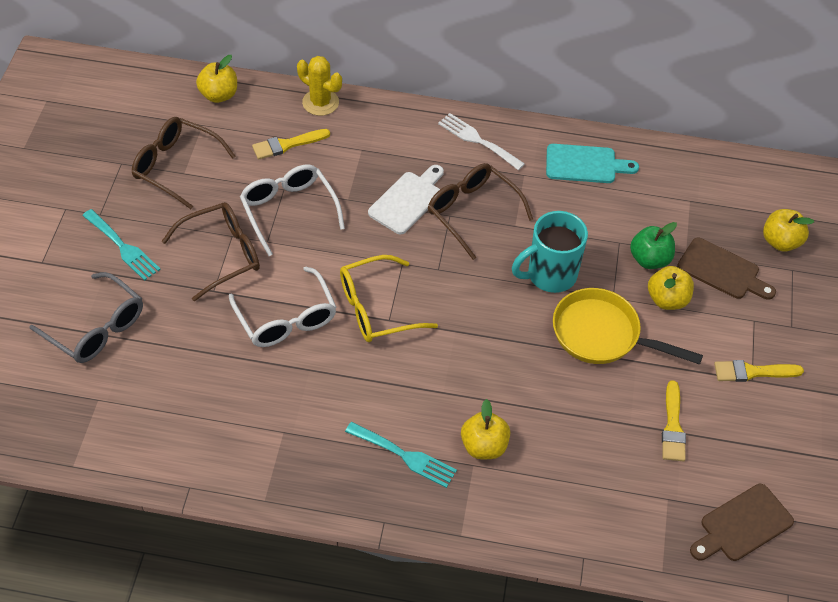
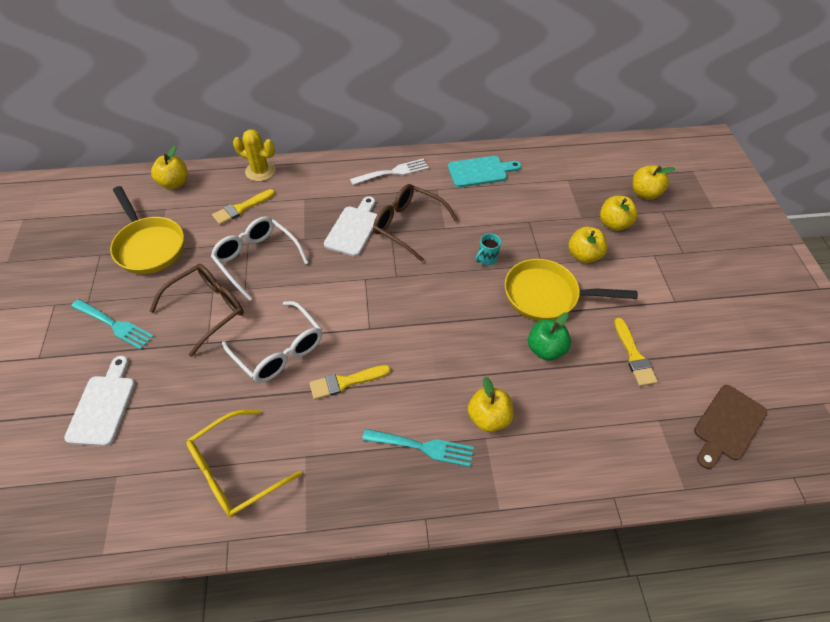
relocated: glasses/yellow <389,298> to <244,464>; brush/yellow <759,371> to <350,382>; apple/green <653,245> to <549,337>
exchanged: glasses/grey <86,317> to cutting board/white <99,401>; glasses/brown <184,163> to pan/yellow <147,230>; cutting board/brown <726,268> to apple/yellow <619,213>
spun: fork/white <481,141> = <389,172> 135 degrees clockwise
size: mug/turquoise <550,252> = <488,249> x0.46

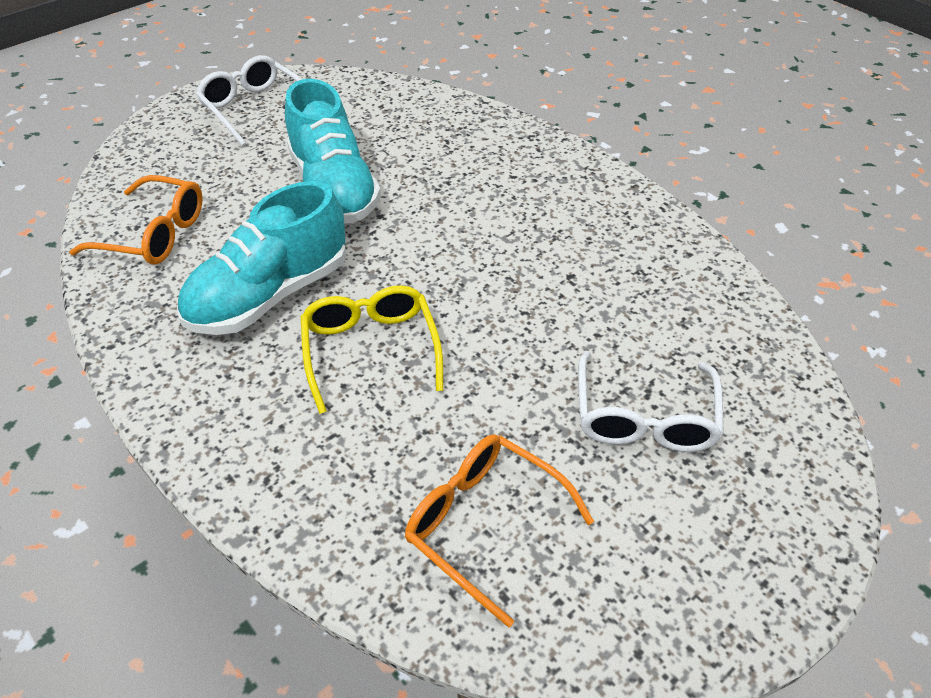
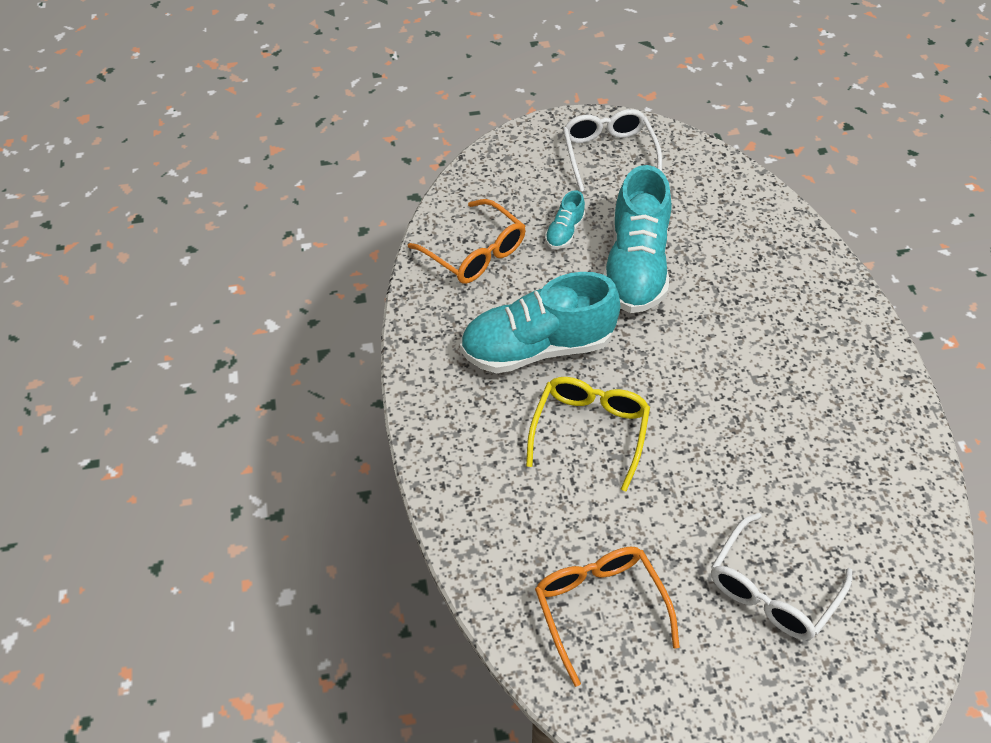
appeared: shoe/turquoise <565,219>

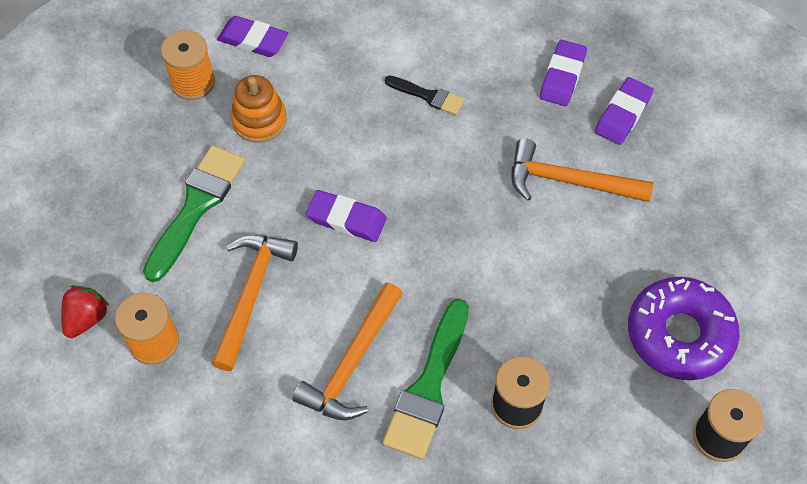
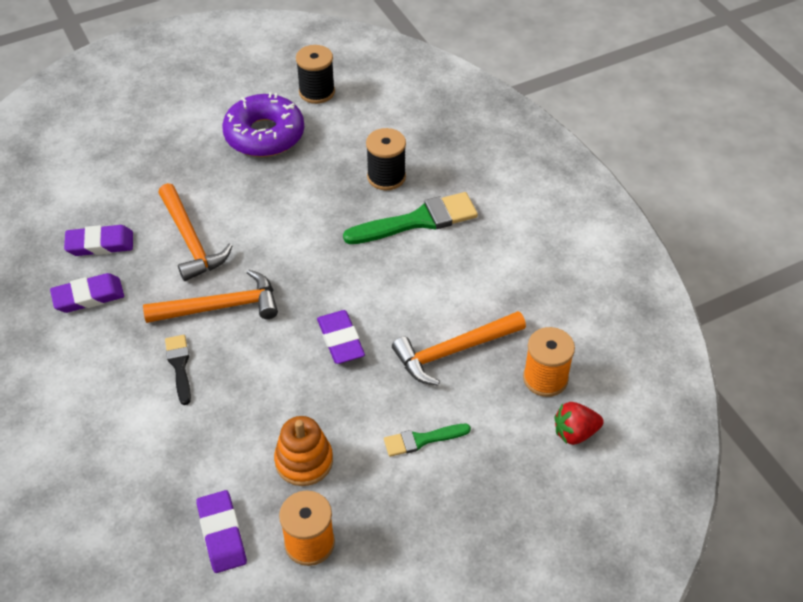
relocated: hammer/orange <347,351> to <210,296>
size: brush/green <194,213> = <427,440> x0.55

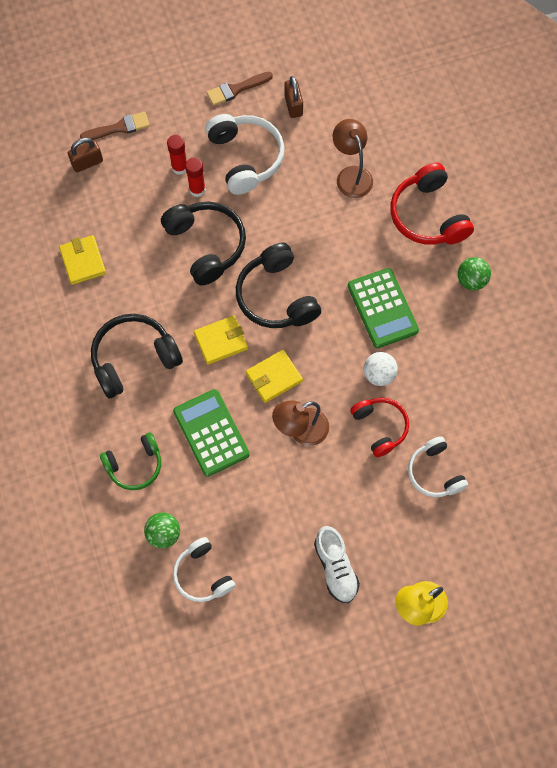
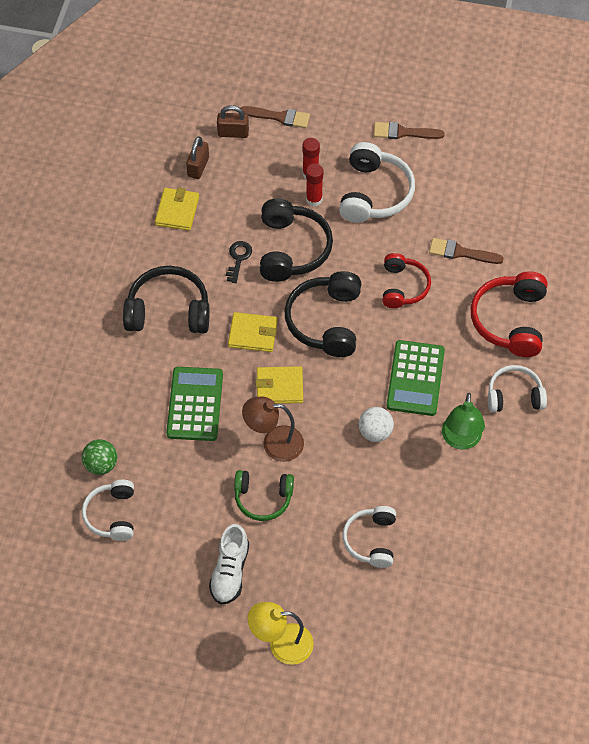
appeared: key/black <239,262>; lamp/green <463,421>
relocated: padlock/brown <293,97> to <197,157>; headphones/green <130,461> to <264,495>; headphones/red <379,427> to <406,280>
exchanged: lamp/brown <353,158> to brush/brown <466,251>; ball/green <474,273> to headphones/white <517,388>

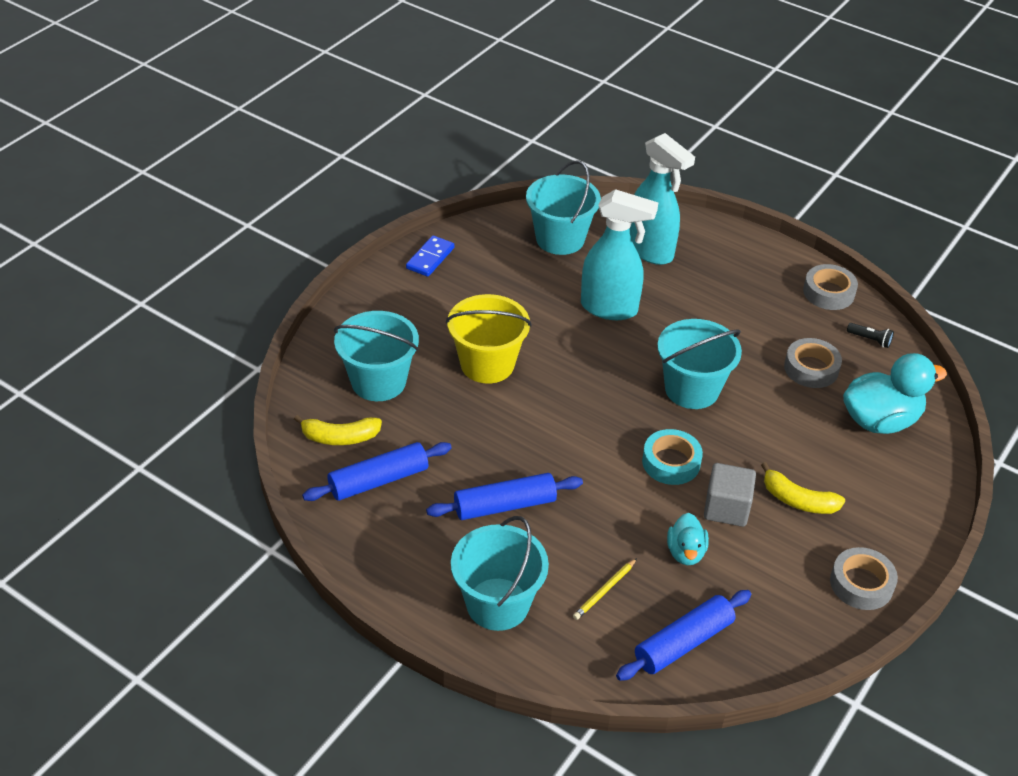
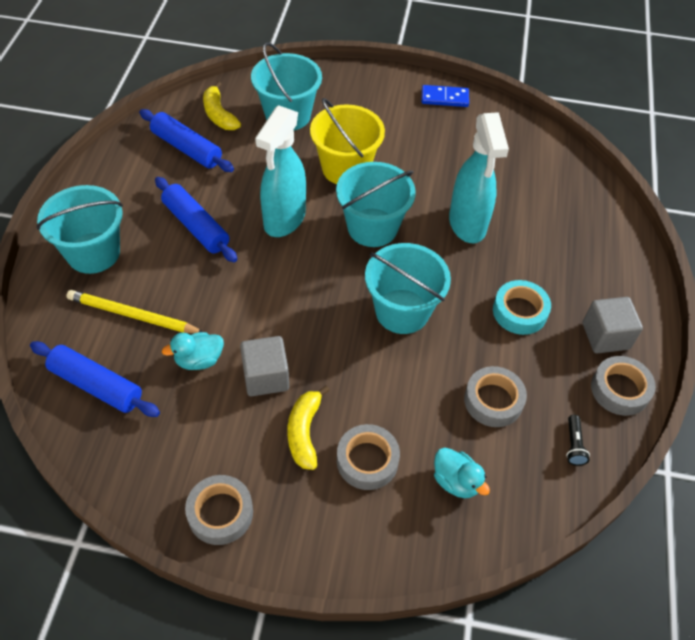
appeared: tape/grey <368,457>; cube/grey <613,325>
relocated: spray bottle/turquoise <662,199> to <280,171>; bucket/turquoise <563,208> to <376,204>; tape/turquoise <672,457> to <522,307>
size: pencil/yellow <605,589> = <134,311> x1.69; duck/turquoise <895,393> = <462,473> x0.55

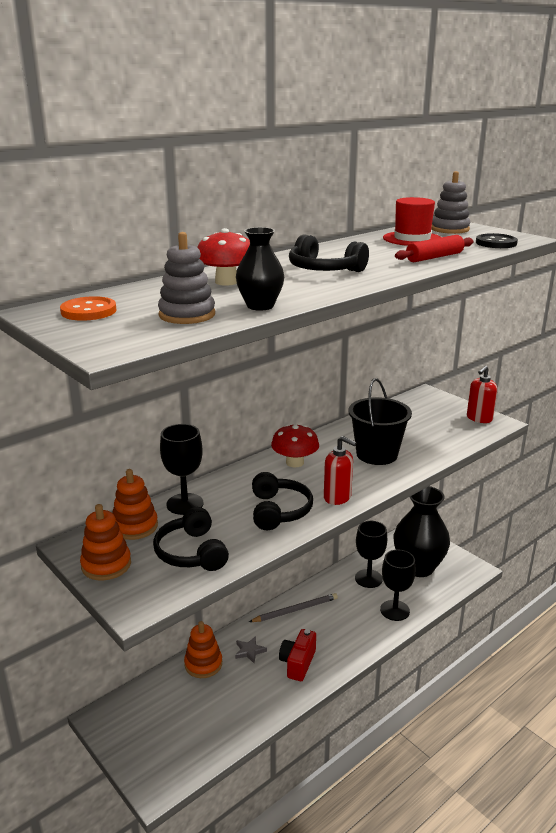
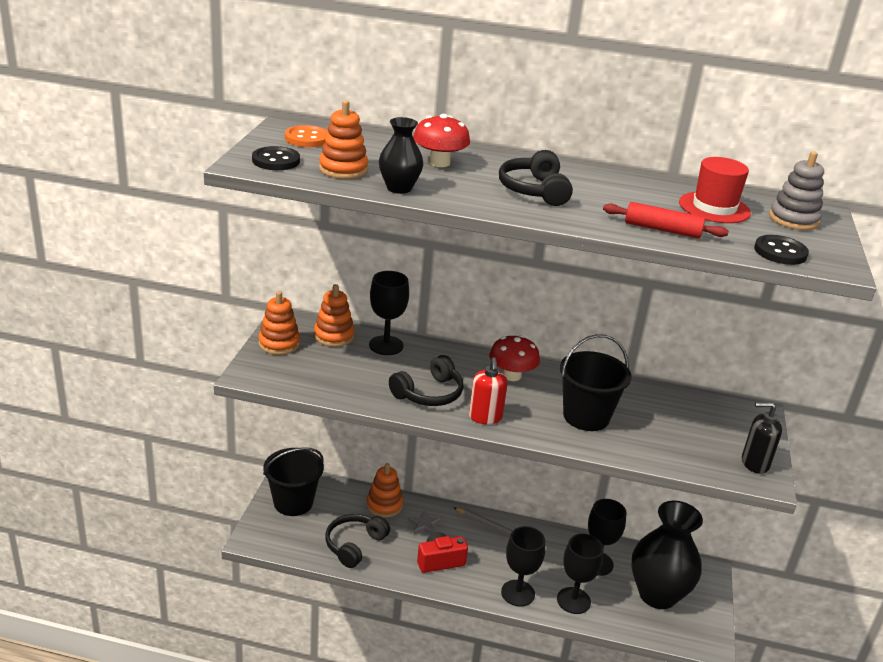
appeared: button/black <276,158>; bucket/black <293,481>; goblet/black <523,566>
relocated: headphones/black <191,539> to <357,541>
colour: stacking toy/grey <186,278> to stacking toy/orange <343,139>; soap dispenser/red <482,394> to soap dispenser/black <762,438>

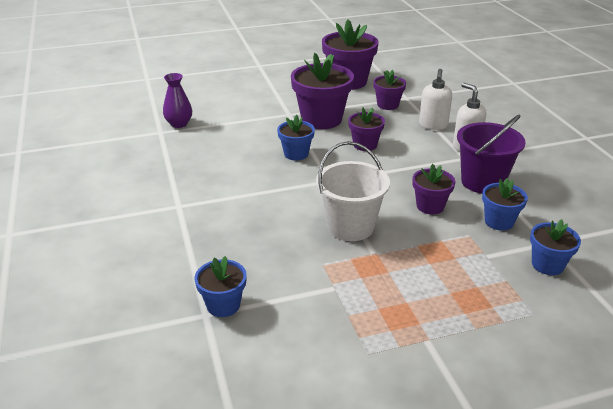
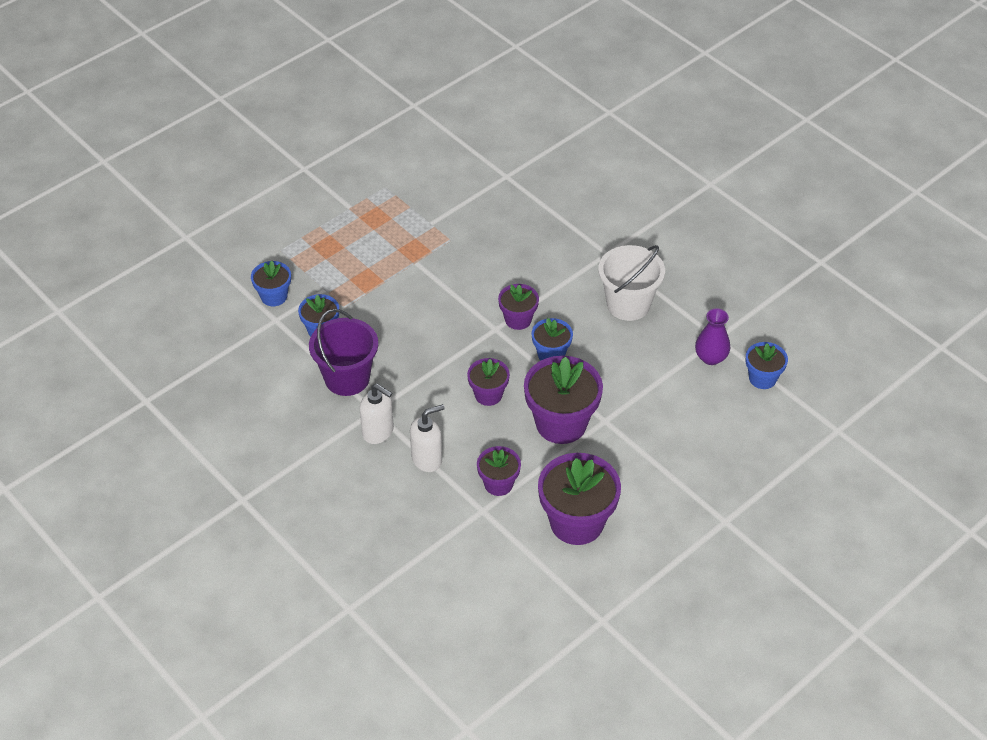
relocated: flower pot/purple <434,189> to <518,307>; bucket/white <353,191> to <631,283>; flower pot/blue <221,286> to <767,365>
spun: soap dispenser/white <435,99> = <427,438> 75 degrees clockwise

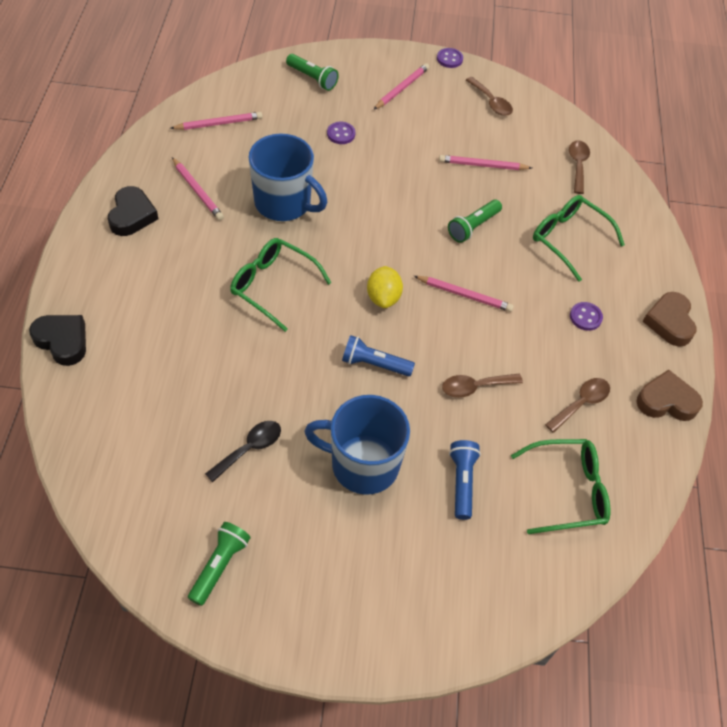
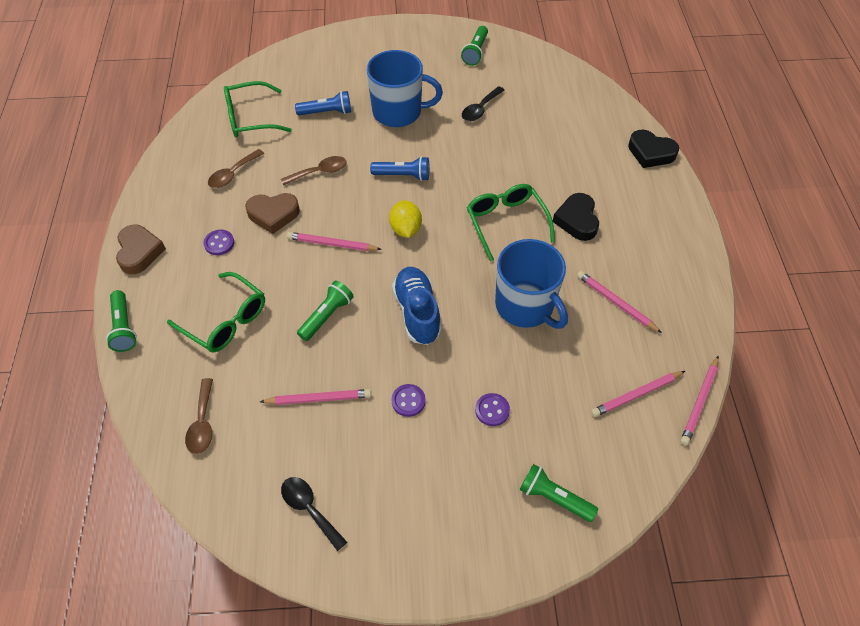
appeared: flashlight/green <121,321>; shoe/blue <417,306>
relocated: heart/brown <669,395> to <272,213>; button/purple <450,58> to <408,400>; heart/black <133,211> to <576,217>; pencil/pink <401,86> to <700,400>
colour: spoon/brown <489,96> to spoon/black <314,514>
spun: flashlight/blue <465,480> = <323,103> 90 degrees counterclockwise; glasses/green <280,285> = <511,222> 135 degrees counterclockwise; mug/blue <287,177> = <531,284> 150 degrees counterclockwise

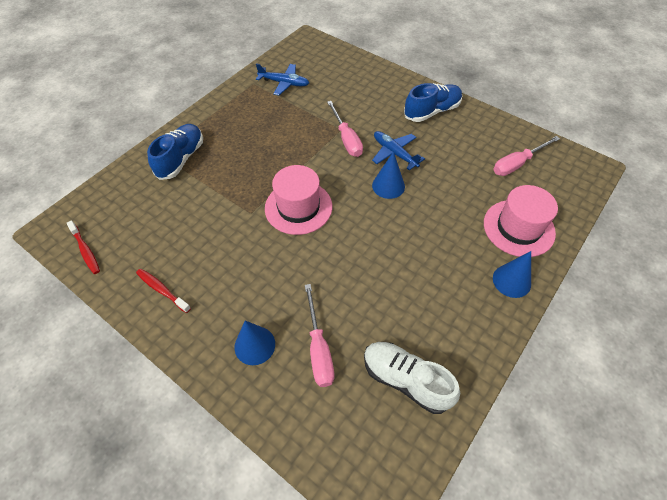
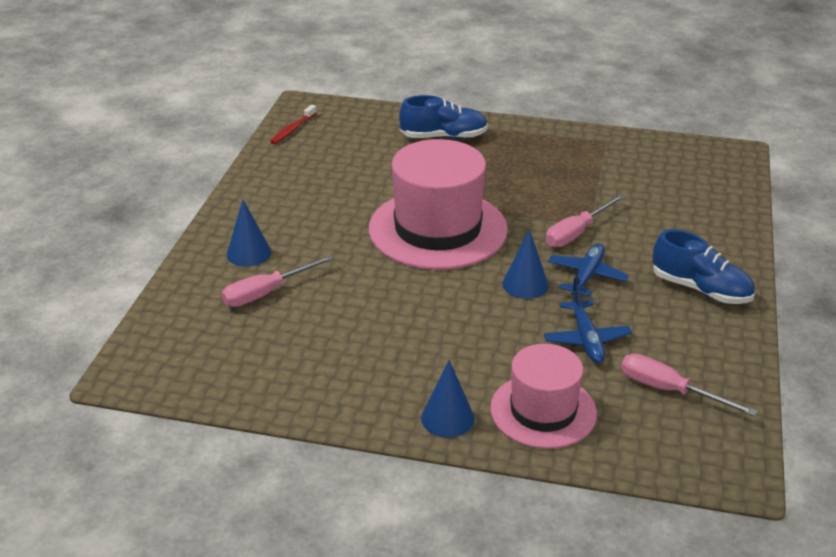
missing: toothbrush/red <163,291>; shoe/white <412,378>
relocated: plane/blue <282,79> to <588,325>
size: hat/pink <298,200> = <438,204> x1.61

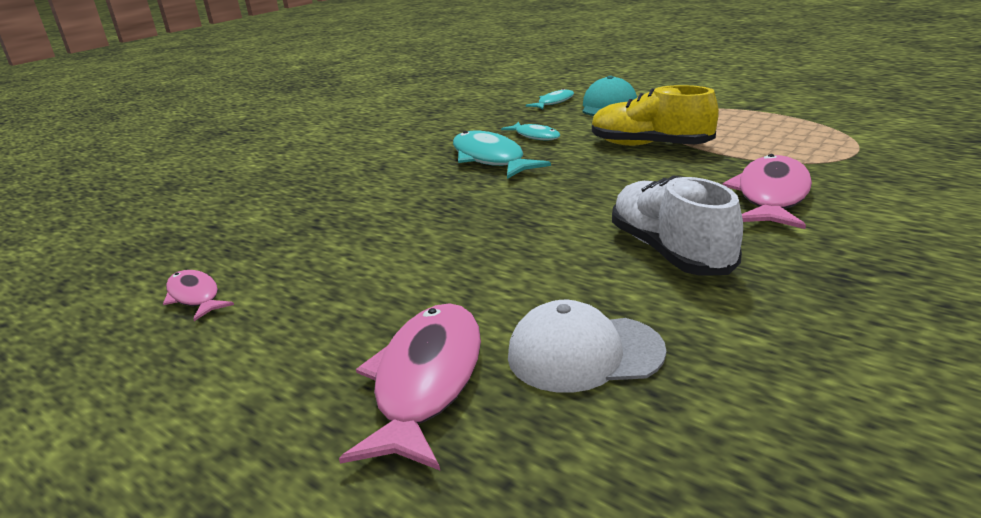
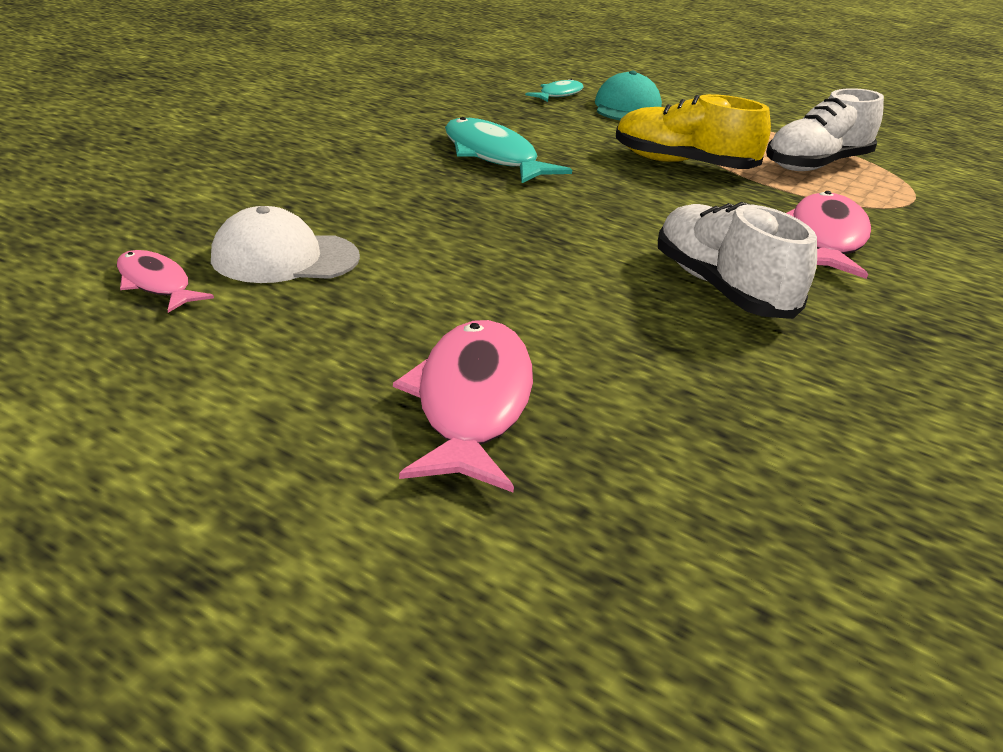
missing: fish/turquoise <530,131>
appeared: shoe/white <825,129>
relocated: cap/white <587,346> to <285,244>

